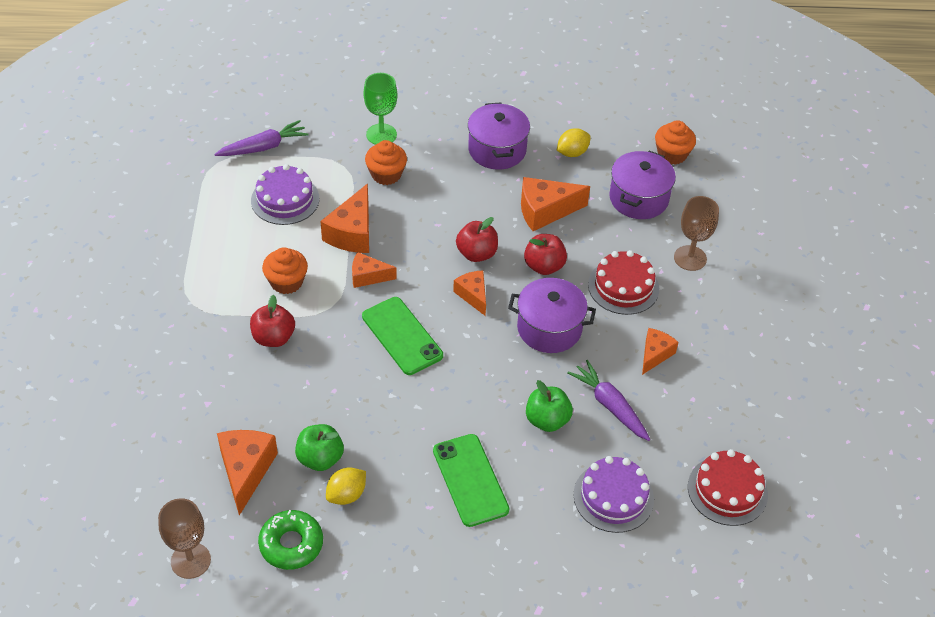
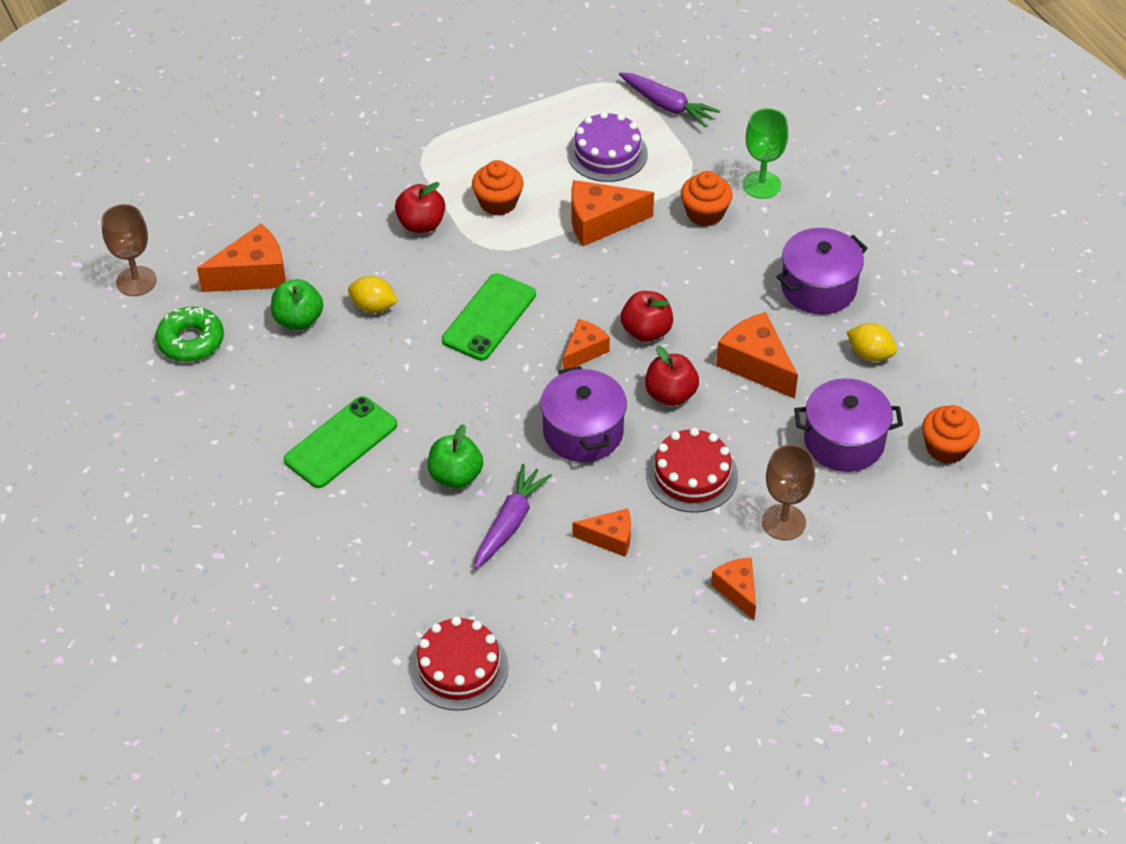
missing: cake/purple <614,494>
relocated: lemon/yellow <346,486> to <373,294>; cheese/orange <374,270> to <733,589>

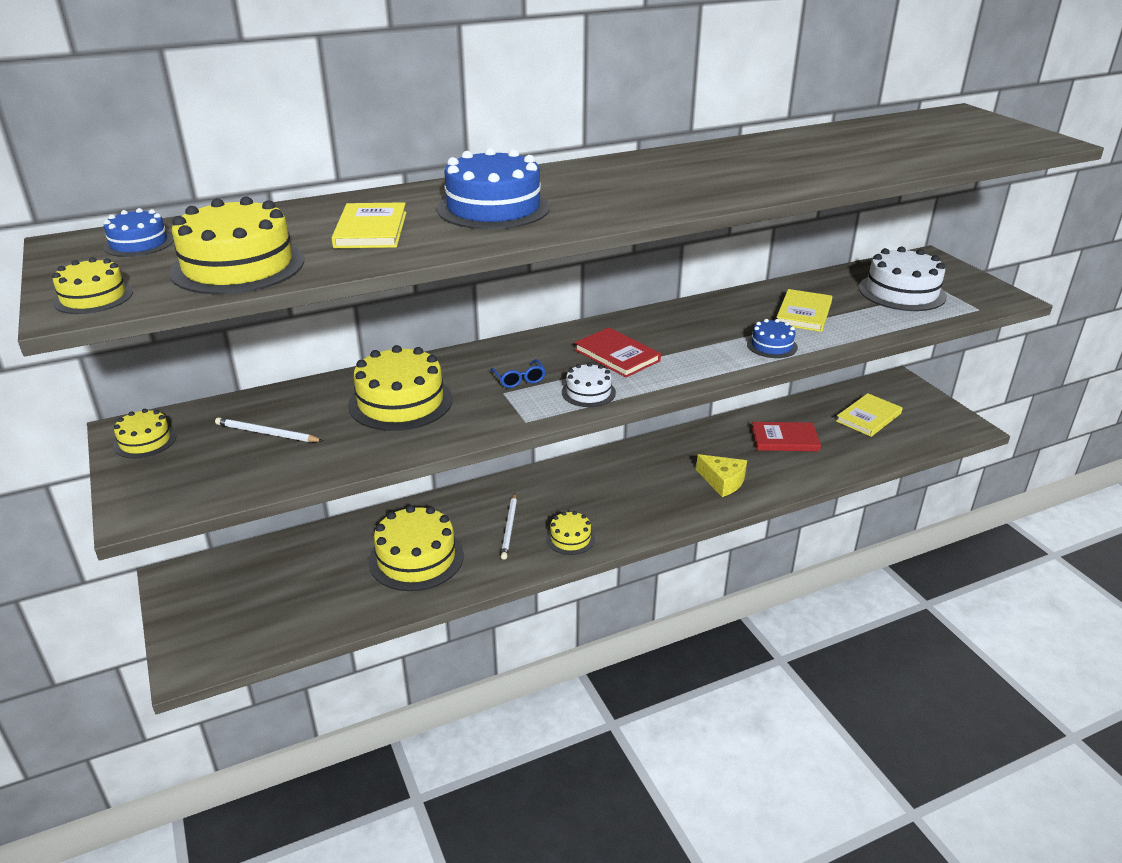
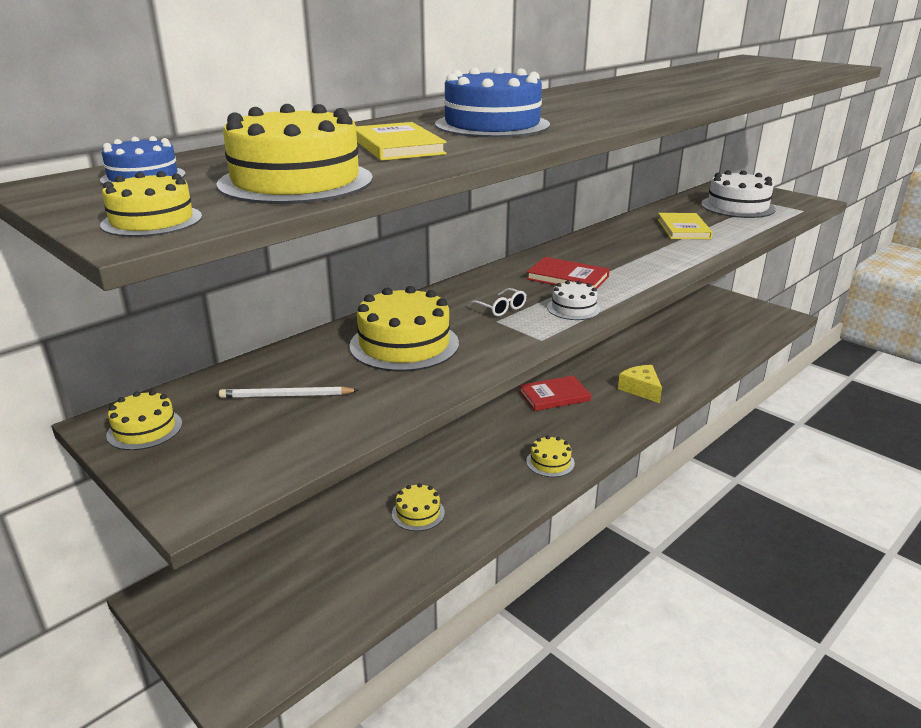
missing: pencil/white <509,527>; cake/blue <772,338>; book/yellow <869,415>
relocated: book/red <786,436> to <555,393>
colour: glasses/blue <518,373> to glasses/white <496,302>
spun: cheese/yellow <721,475> = <640,384> 135 degrees counterclockwise
size: cake/yellow <416,548> = <418,507> x0.53

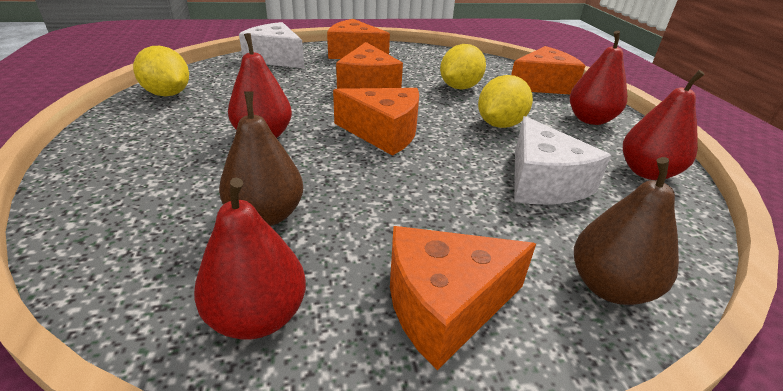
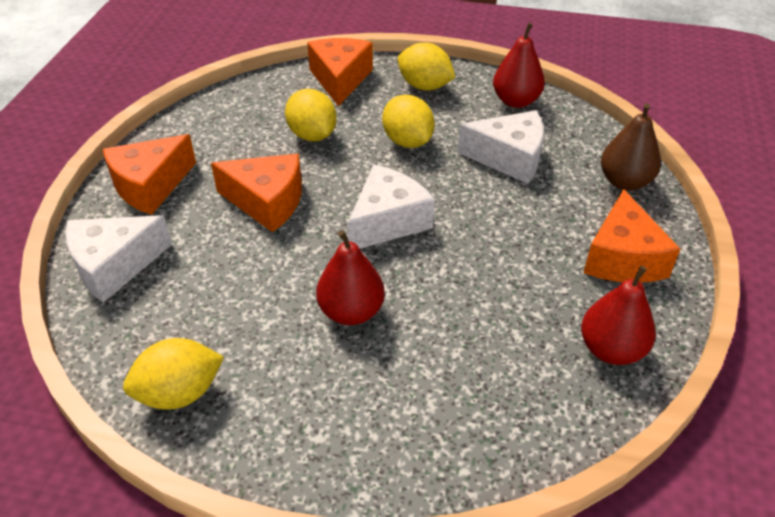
missing: pear/brown <261,158>
exchanged: pear/red <598,78> to lemon/yellow <427,67>
colour: cheese/orange <376,122> to cheese/white <391,206>

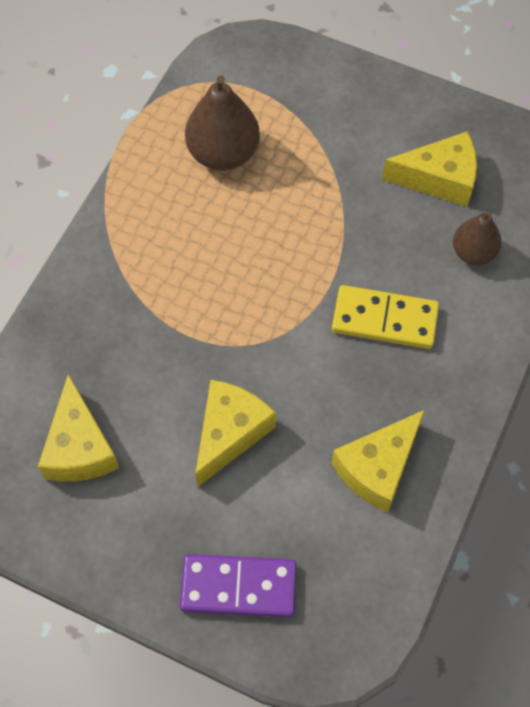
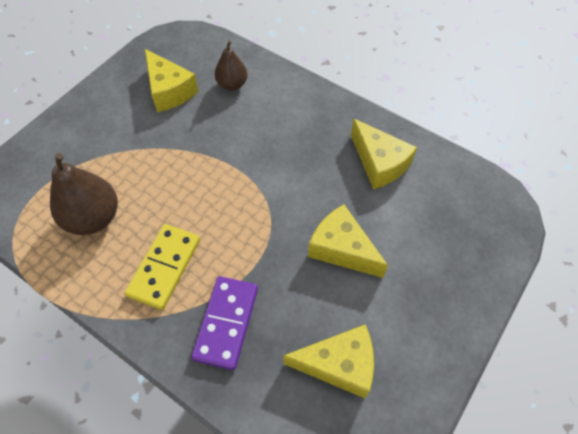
relocated: domino/yellow <385,317> to <162,267>; domino/purple <238,586> to <224,323>
spun: cheese/yellow <429,169> = <172,80> 135 degrees clockwise

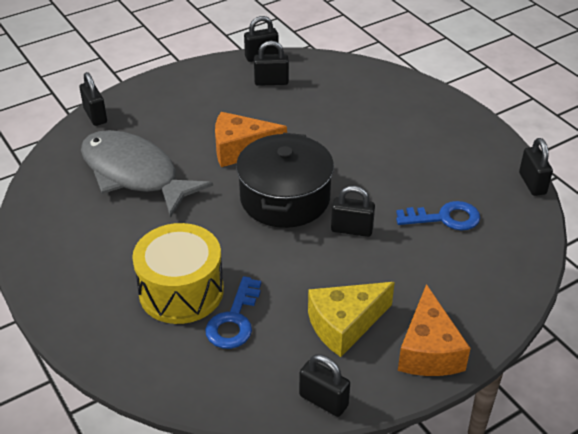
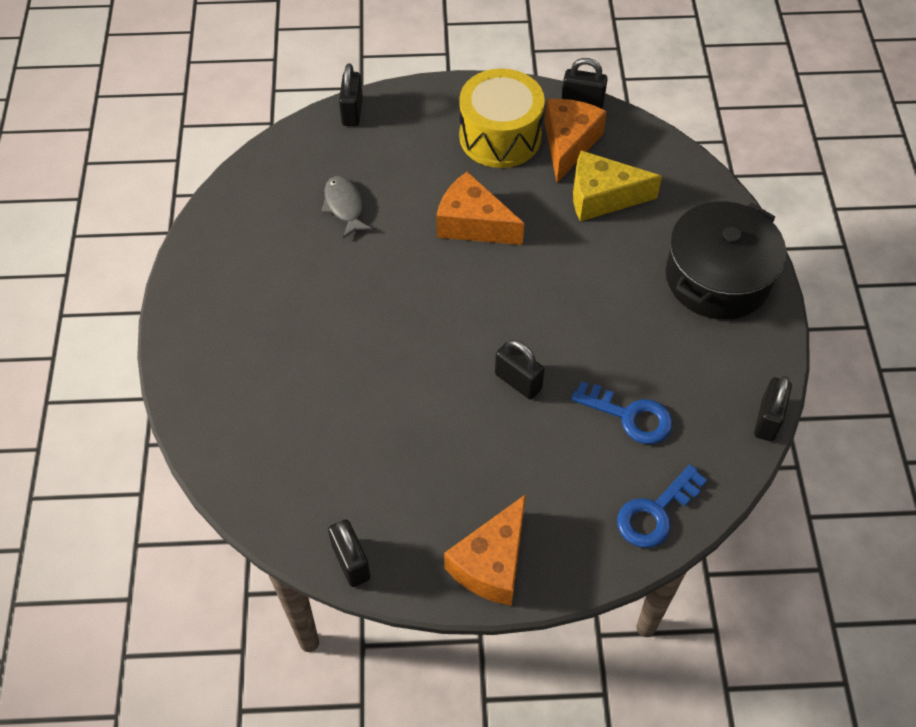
relocated: drum/yellow <178,273> to <502,118>; cheese/yellow <351,319> to <617,186>; key/blue <233,312> to <662,506>; pot/black <285,180> to <726,260>
exchanged: padlock/black <271,63> to cheese/orange <575,141>
size: fish/grey <147,174> = <347,207> x0.45

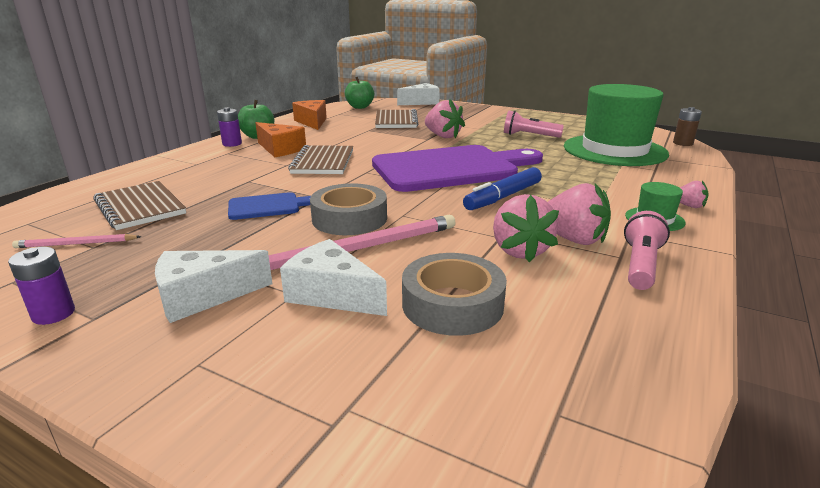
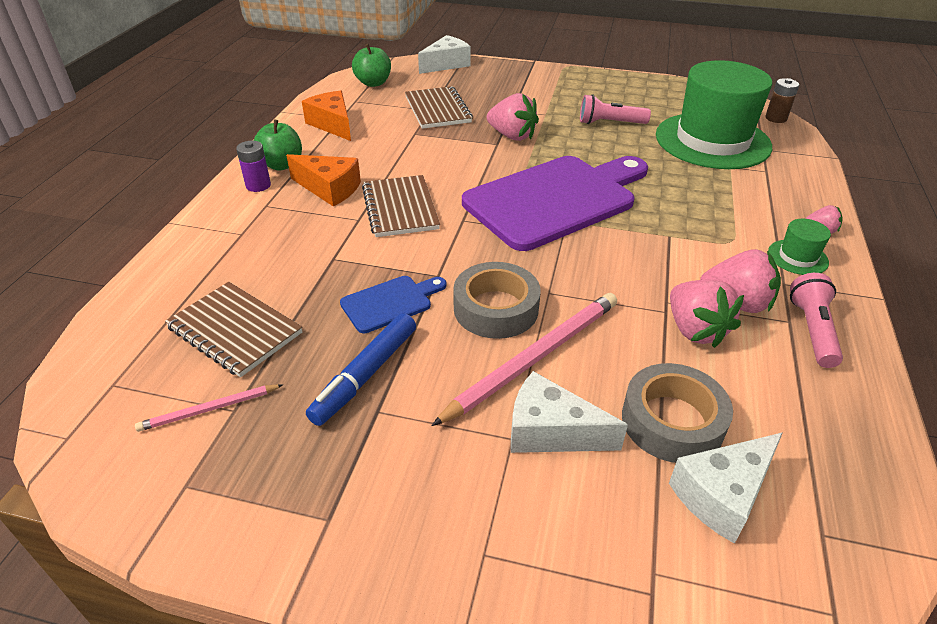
missing: battery/purple <41,286>
relocated: marker/blue <502,188> to <361,369>; cheese/white <213,286> to <726,488>

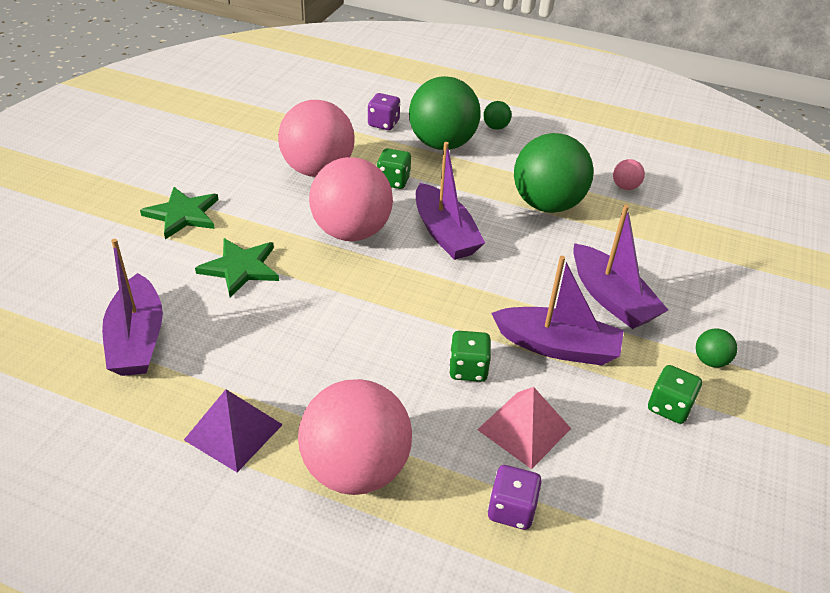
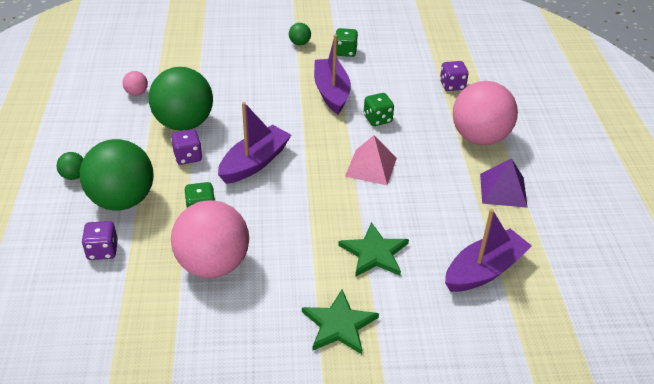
missing: ball/pink <351,199>; boat/purple <620,267>
appeared: dice/purple <186,147>
relocated: pyramid/pink <524,428> to <371,160>

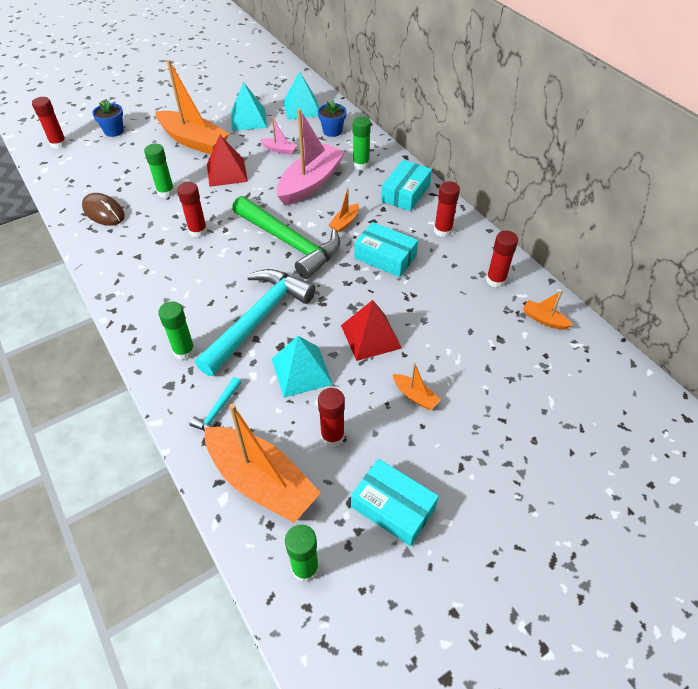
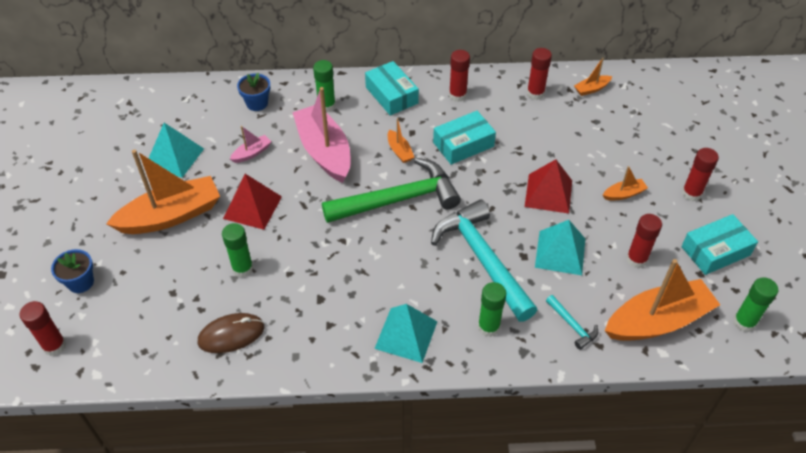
relocated: pyramid/turquoise <301,95> to <406,333>; glue stick/red <192,210> to <700,174>

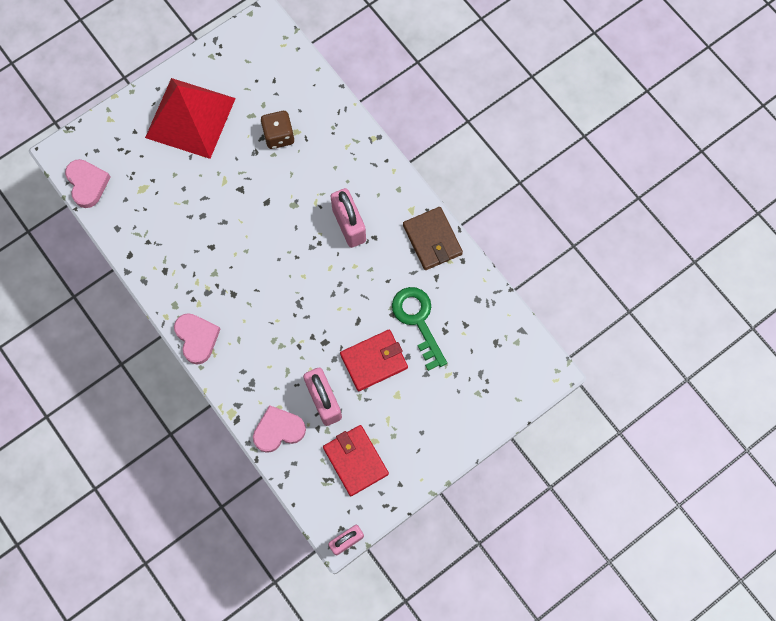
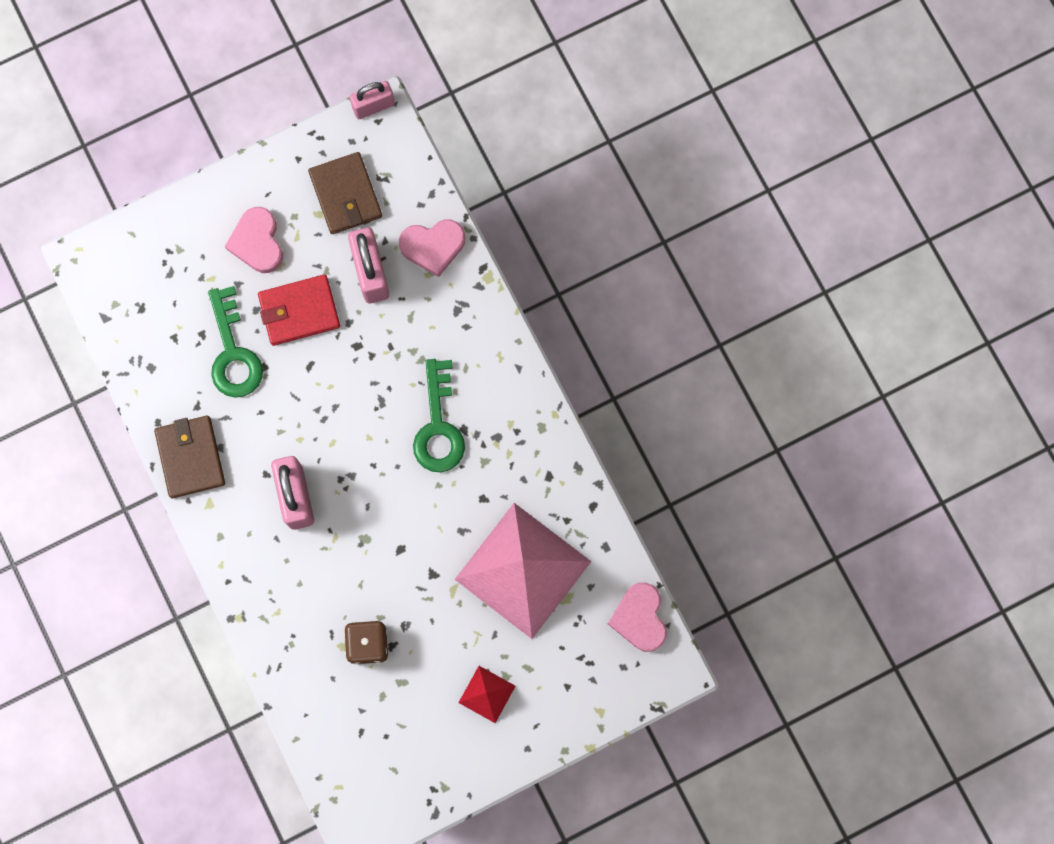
appeared: key/green <439,415>; pyramid/pink <522,571>
relocated: heart/pink <197,339> to <254,240>
colour: wallet/red <356,460> to wallet/brown <345,193>
size: pyramid/red <190,118> = <487,694> x0.43

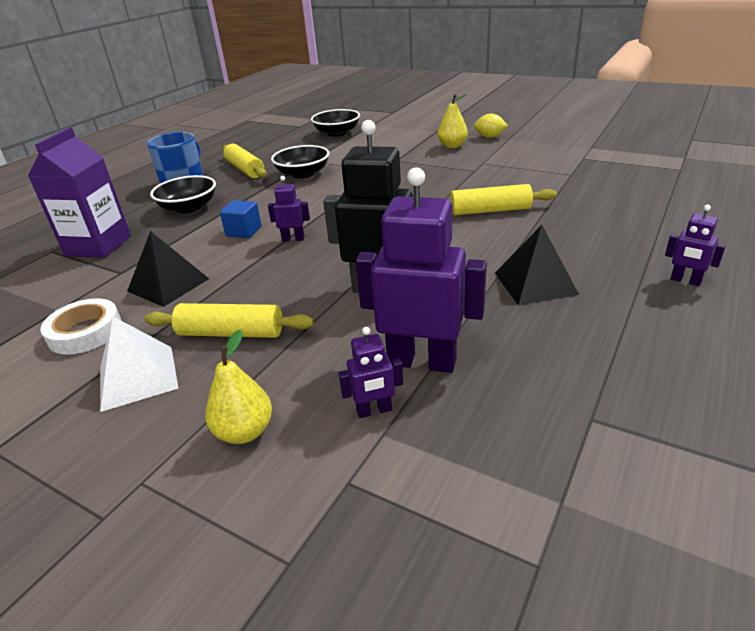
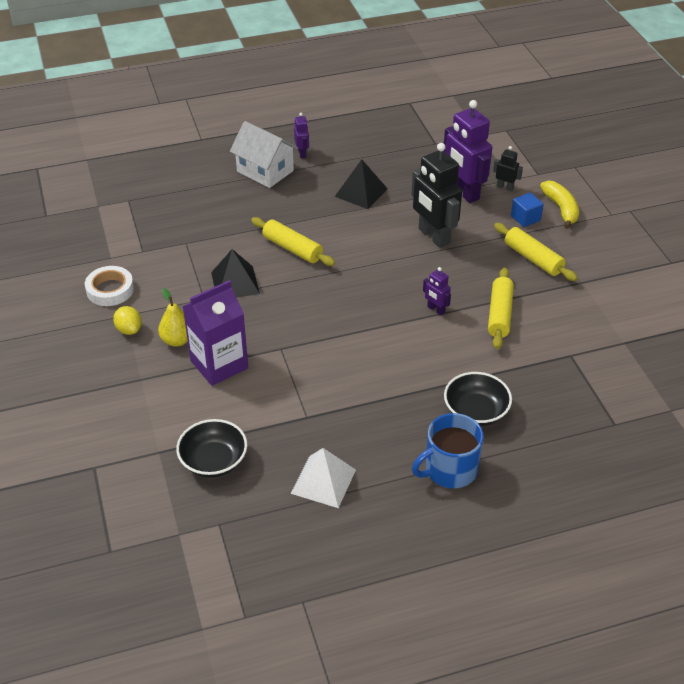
missing: bowl/black <300,162>
appeared: house/white <264,154>
relocated: tape/white <81,326> to <109,286>; carton/purple <79,192> to <215,333>; pyramid/black <168,269> to <235,273>; pyramid/white <139,364> to <323,478>; rolling pin/yellow <245,161> to <501,308>; cube/blue <241,219> to <527,209>
exchanged: pear/yellow <238,386> to banana/yellow <559,205>
colour: robot/purple <371,372> to robot/black <508,168>

